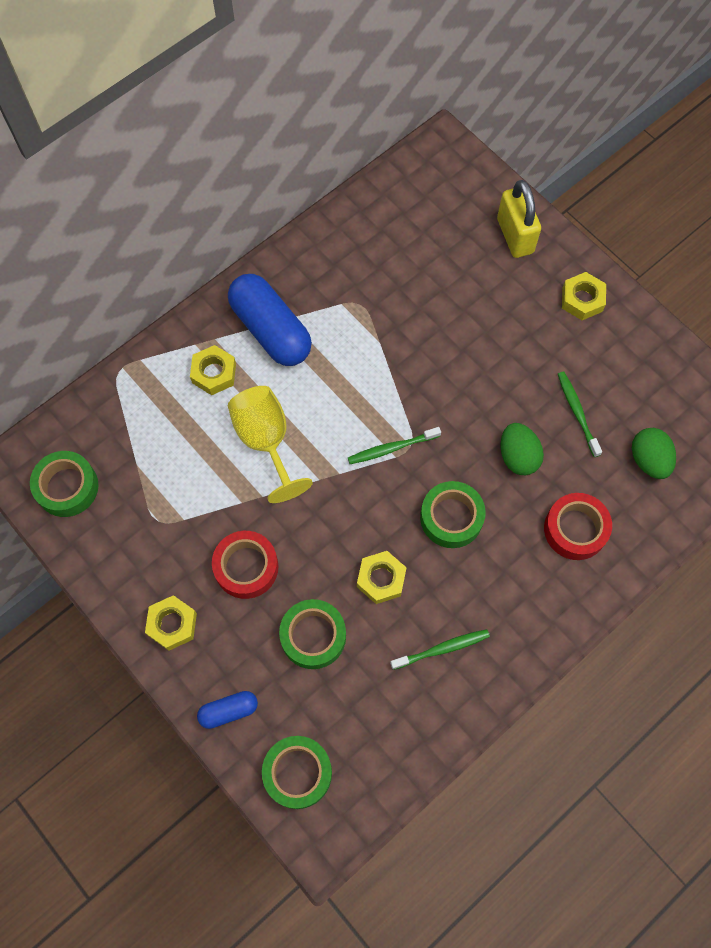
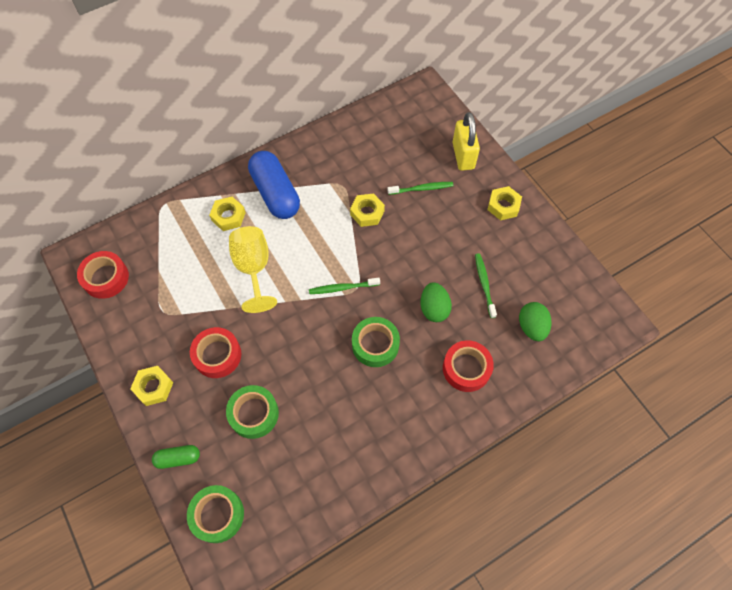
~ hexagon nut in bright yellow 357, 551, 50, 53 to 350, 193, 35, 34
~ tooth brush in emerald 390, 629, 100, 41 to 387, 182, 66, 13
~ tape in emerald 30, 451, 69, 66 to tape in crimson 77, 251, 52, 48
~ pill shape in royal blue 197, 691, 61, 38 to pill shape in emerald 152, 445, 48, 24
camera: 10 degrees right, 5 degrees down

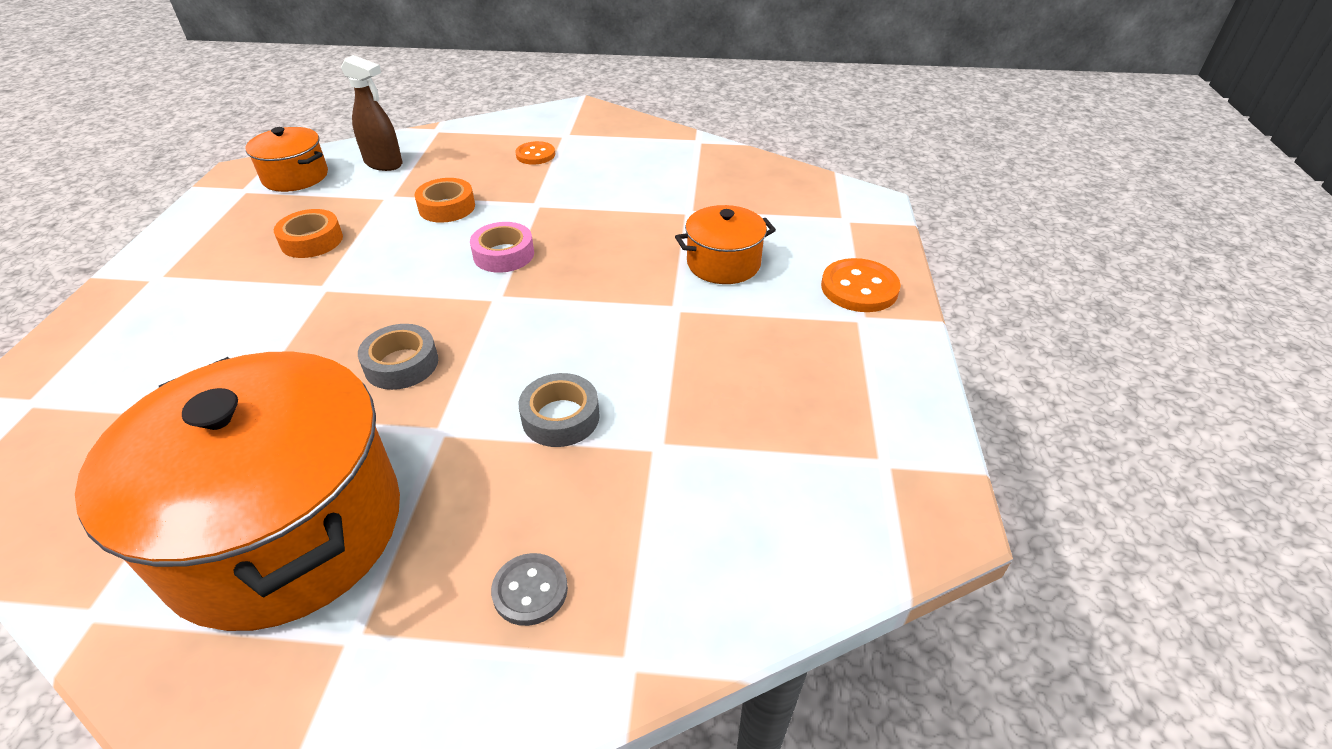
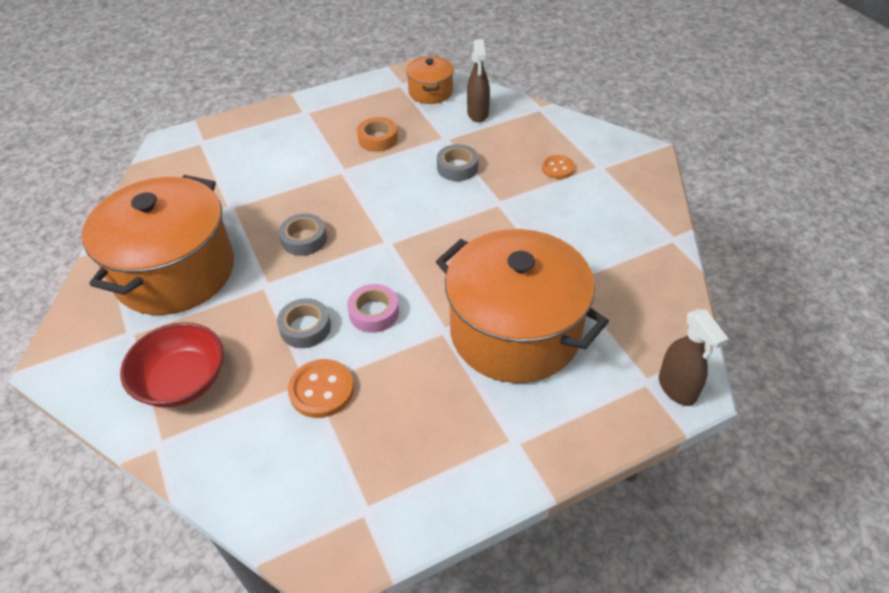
+ spray cleaner in dark brown 659, 309, 70, 97
~ tape in rose-pink 470, 222, 64, 51 to 347, 284, 52, 49
~ shirt button in orange 821, 258, 80, 54 to 288, 359, 66, 59
~ shirt button in grey 491, 553, 77, 73 to serving bowl in crimson 120, 322, 104, 86
~ tape in orange 415, 178, 60, 45 to tape in grey 437, 144, 41, 37
~ cooking pot in orange 675, 205, 101, 79 = 436, 229, 173, 154 x2.10
camera: 60 degrees right, 5 degrees up

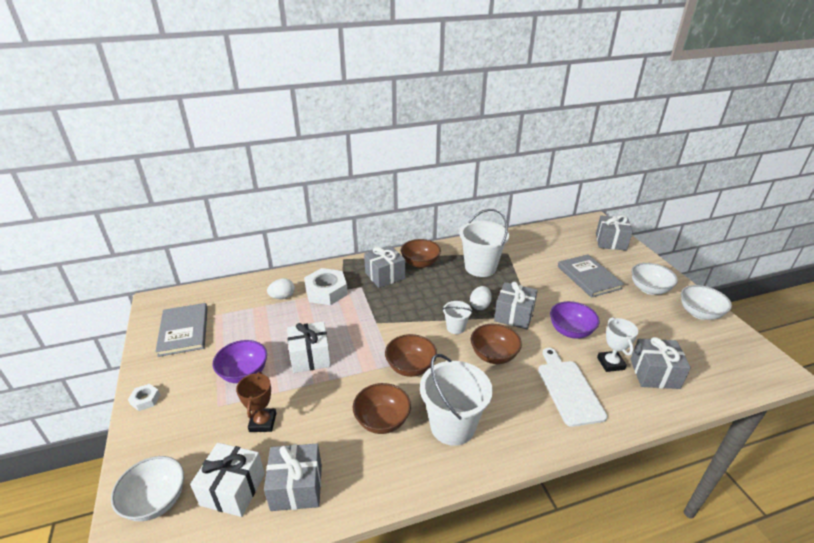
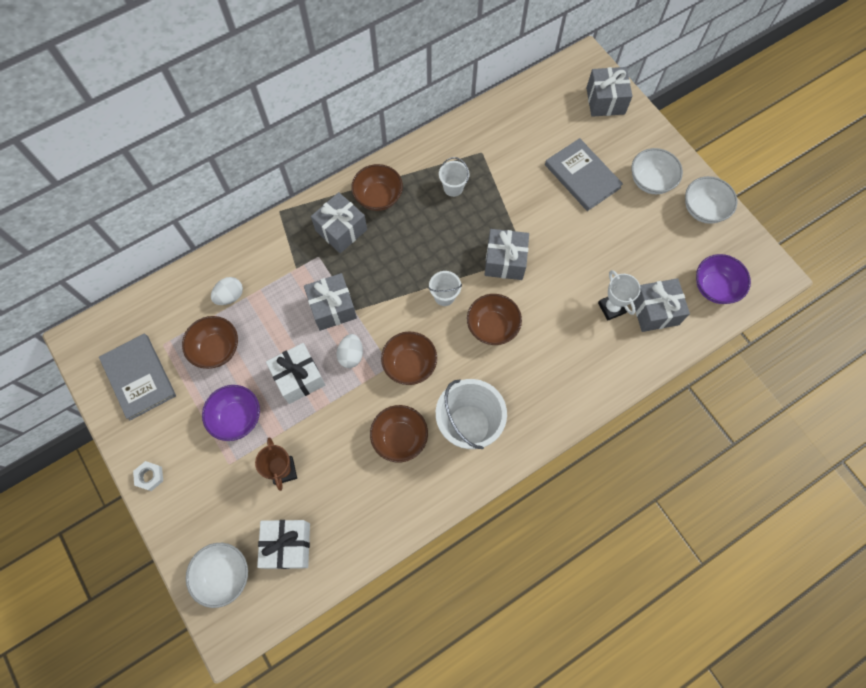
- hexagon nut in snow-white 304, 268, 44, 37
- chopping board in snow-white 538, 348, 69, 79
+ serving bowl in dark brown 182, 316, 56, 53
~ gift in grey 264, 444, 58, 67 to 304, 273, 53, 58
~ toy egg in snow-white 470, 286, 22, 24 to 337, 334, 26, 34
~ serving bowl in purple 550, 301, 50, 38 to 696, 254, 55, 50
~ bucket in snow-white 459, 209, 50, 68 = 439, 157, 31, 40 x0.51
camera: 15 degrees left, 35 degrees up

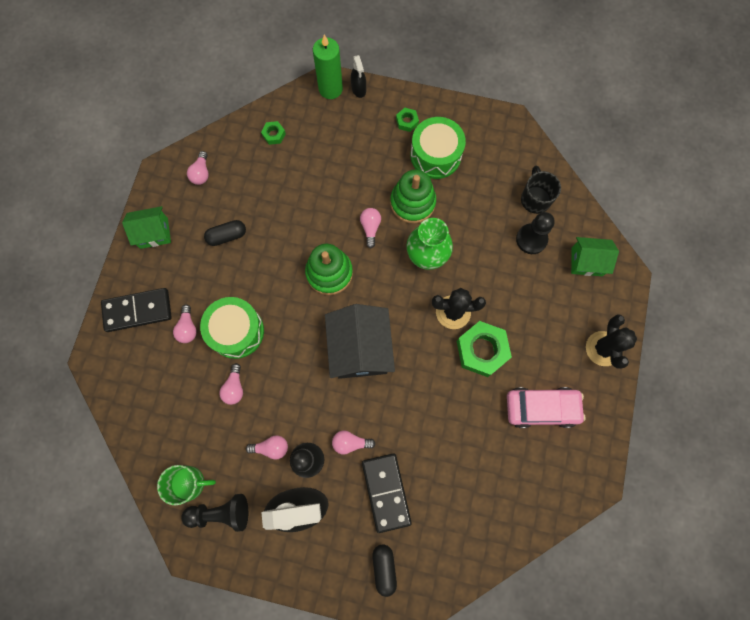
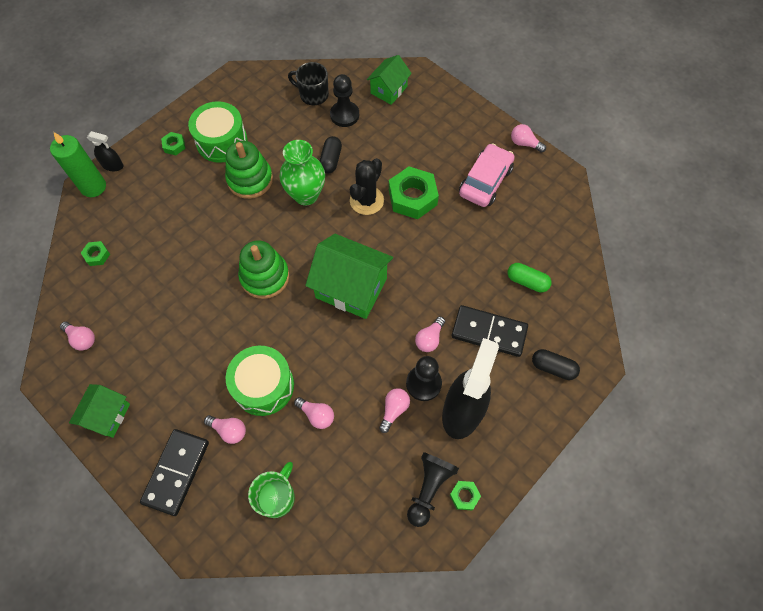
- saguaro cactus in black 586, 314, 51, 55
+ hexagon nut in emerald 450, 481, 31, 29
+ pill shape in emerald 507, 263, 44, 29
~ coffee mug in emerald 157, 465, 59, 40 to 248, 462, 47, 56
~ pill shape in black 204, 220, 42, 26 to 320, 136, 22, 38
~ bulb in rose-pink 360, 208, 21, 40 to 511, 124, 35, 29
~ cottage in black 325, 304, 70, 75 to cottage in emerald 305, 234, 88, 85
camera: 60 degrees left, 10 degrees down

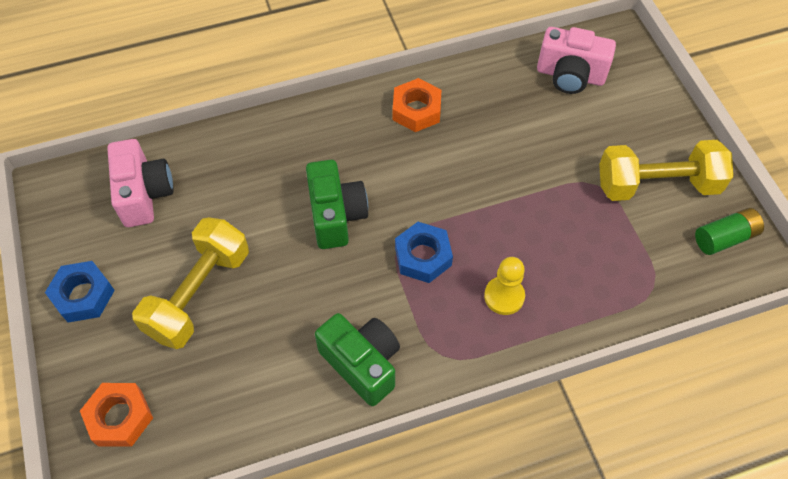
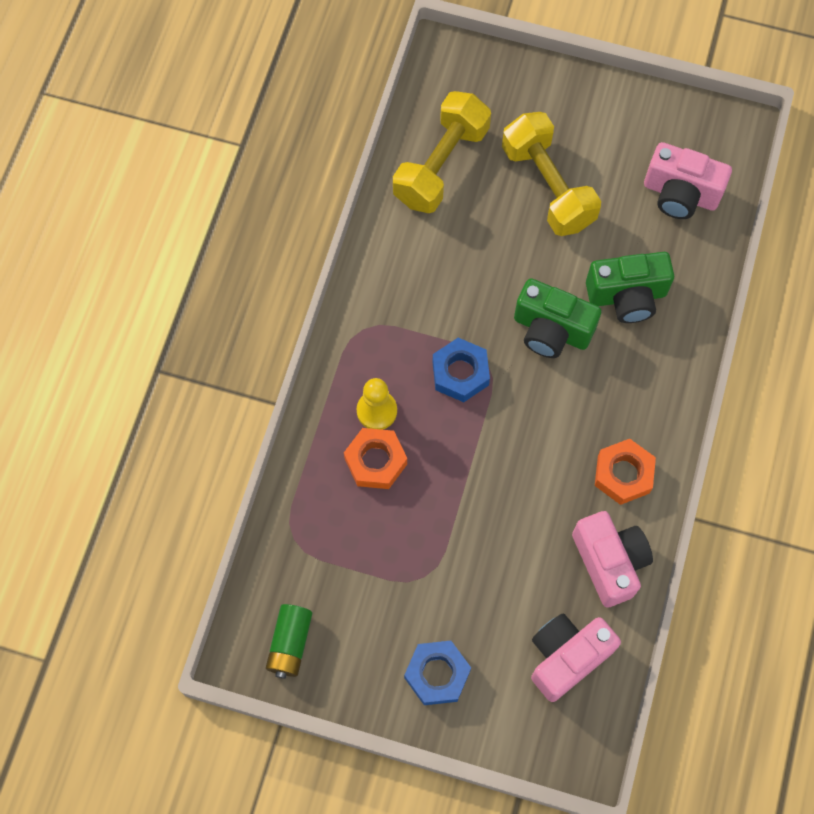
+ compact camera in rose-pink 572, 511, 81, 97
~ hexagon nut in royal blue 45, 261, 70, 62 to 404, 641, 67, 64
~ hexagon nut in orange 80, 383, 73, 64 to 344, 428, 63, 61
~ compact camera in emerald 315, 313, 85, 93 to 586, 252, 88, 71
~ free weight in bright yellow 599, 140, 134, 61 to 393, 91, 98, 122
camera: 125 degrees right, 10 degrees up

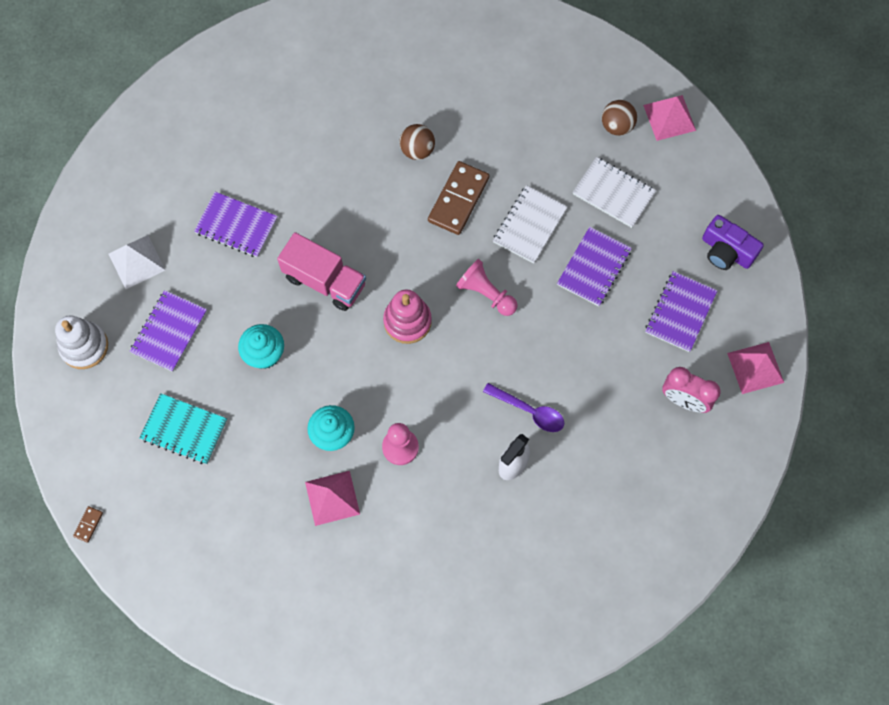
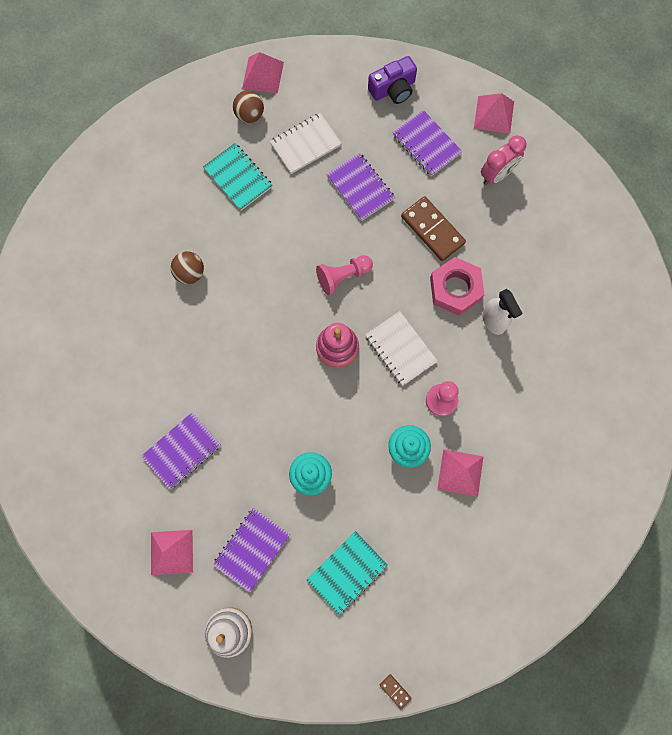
- truck in rose-pink 277, 232, 89, 79
+ exercise book in turquoise 203, 143, 70, 68
~ domino in dark brown 428, 161, 61, 74 to 401, 196, 65, 65
~ exercise book in snow-white 493, 185, 75, 79 to 365, 311, 73, 75
~ tablespoon in purple 483, 383, 81, 49 to hexagon nut in rose-pink 430, 257, 54, 58
~ pyramid shape in snow-white 109, 235, 56, 54 to pyramid shape in rose-pink 151, 530, 42, 45
~ exercise book in purple 130, 290, 77, 82 = 213, 508, 77, 85 75 degrees clockwise
camera: 65 degrees left, 5 degrees up

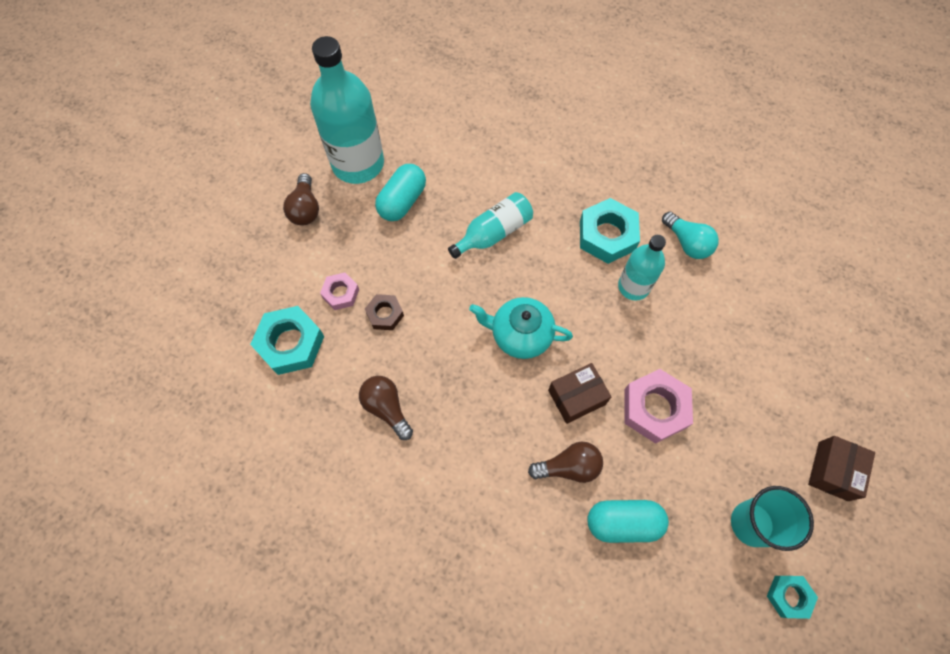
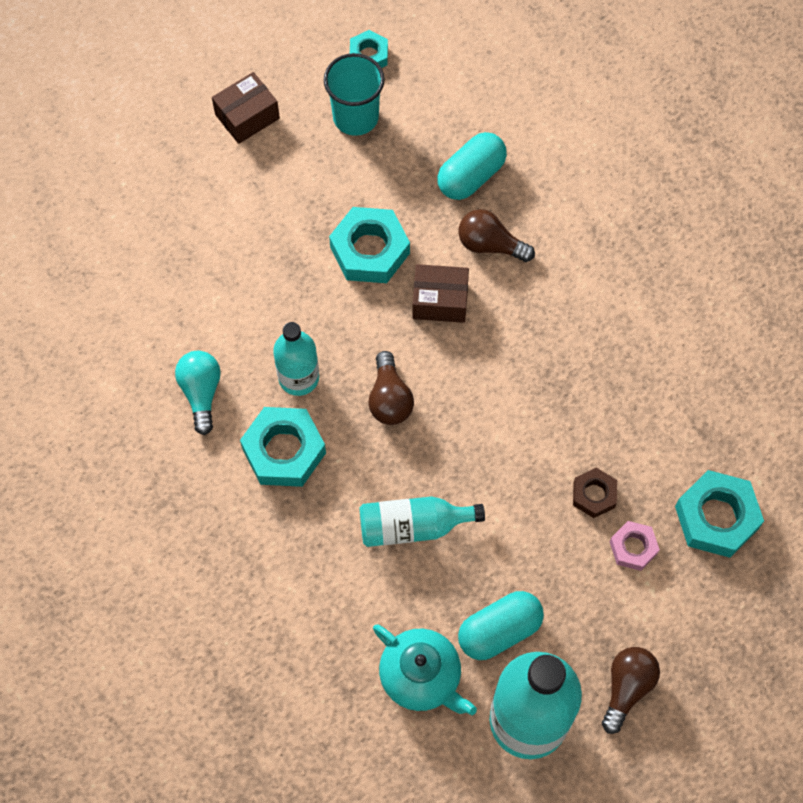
~ bulb in dark brown 359, 376, 54, 64 to 368, 351, 46, 74
~ teapot in turquoise 469, 297, 104, 62 to 373, 624, 104, 91
~ hexagon nut in rose-pink 624, 369, 69, 75 to hexagon nut in turquoise 329, 207, 81, 76
~ pill shape in turquoise 588, 500, 81, 43 = 437, 132, 70, 68 75 degrees counterclockwise
camera: 150 degrees left, 0 degrees up

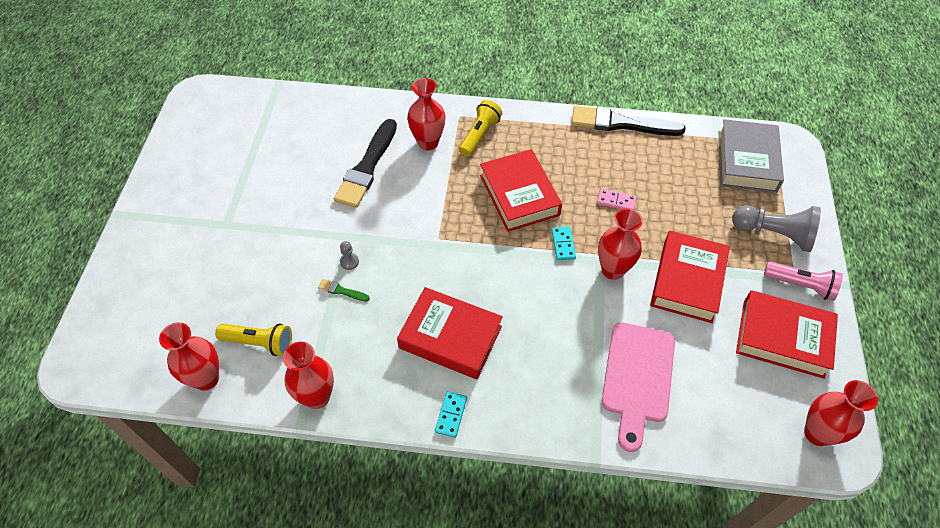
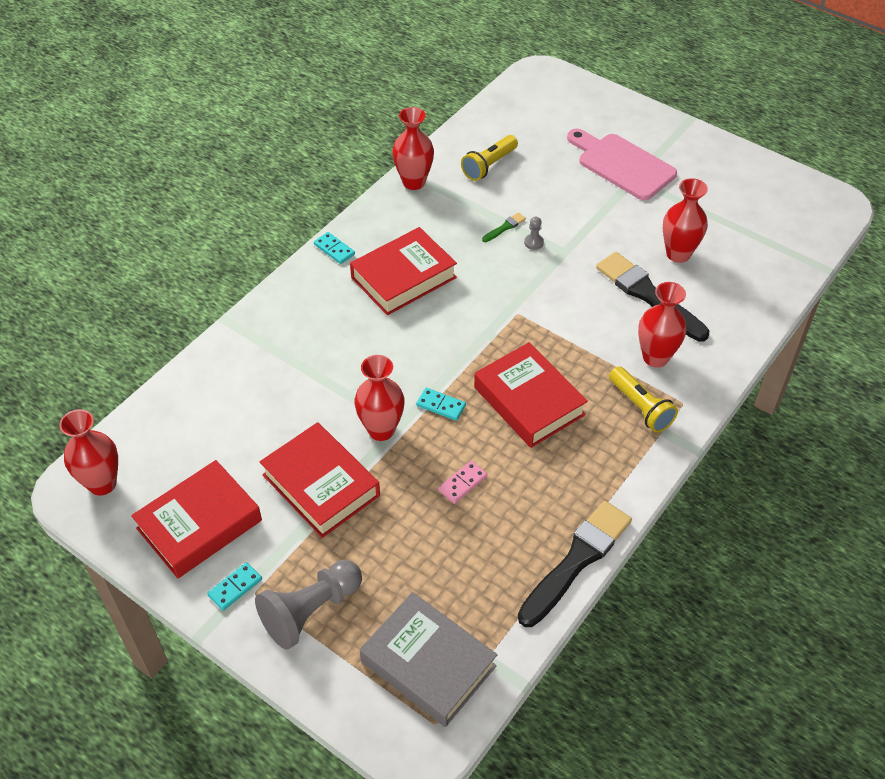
~ vase in crimson 159, 322, 60, 69 to 663, 178, 45, 85
~ chopping board in rose-pink 602, 322, 73, 130 to 567, 129, 110, 71
~ torch in rose-pink 764, 261, 79, 40 to domino in turquoise 207, 562, 55, 49
~ book in crimson 480, 149, 82, 83 = 474, 342, 114, 106 45 degrees clockwise
camera: 120 degrees right, 5 degrees down

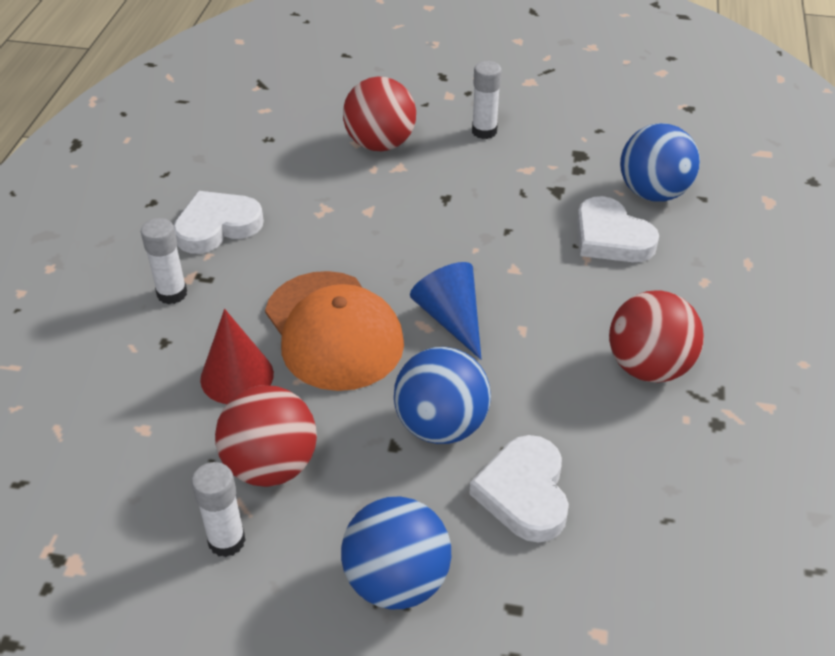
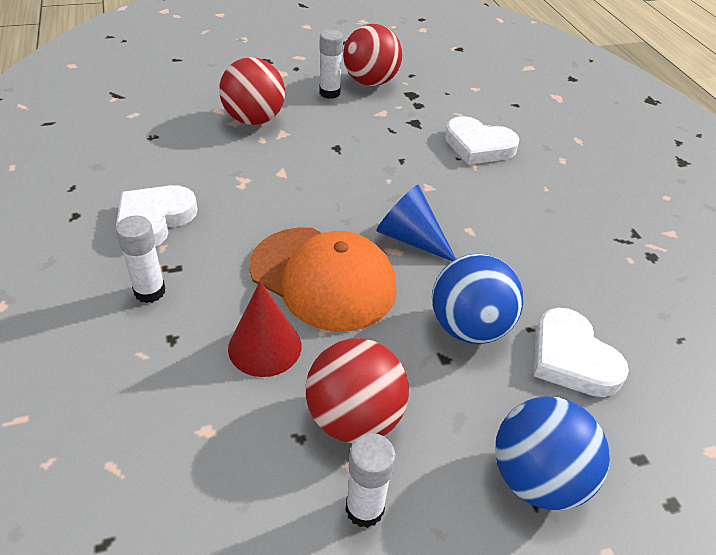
- ball in royal blue 620, 123, 80, 78
~ ball in crimson 609, 291, 95, 92 to 343, 24, 59, 62
camera: 30 degrees left, 0 degrees up

